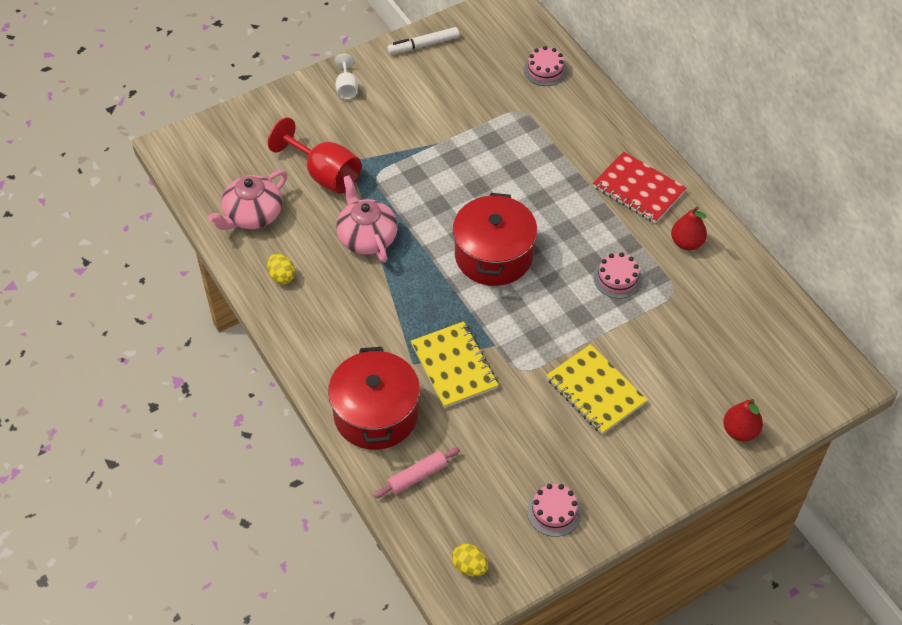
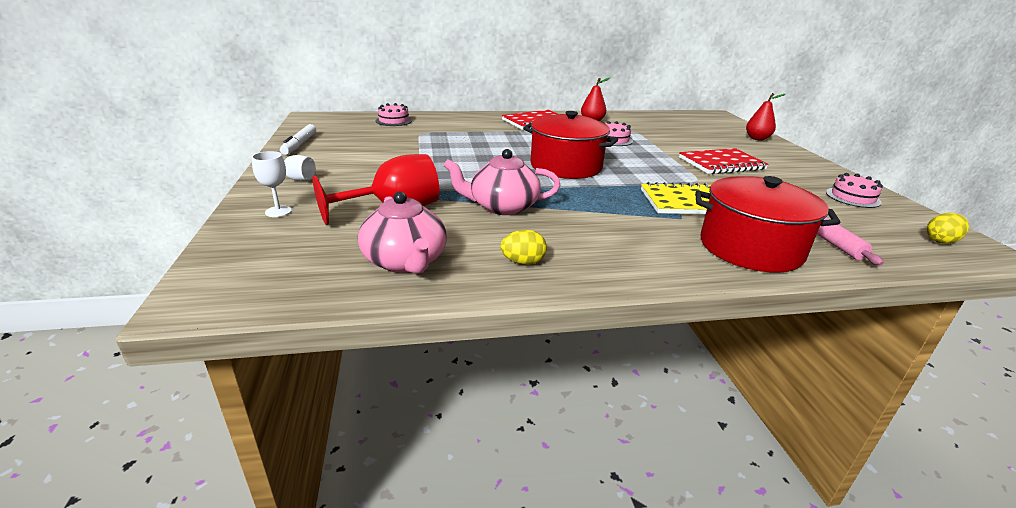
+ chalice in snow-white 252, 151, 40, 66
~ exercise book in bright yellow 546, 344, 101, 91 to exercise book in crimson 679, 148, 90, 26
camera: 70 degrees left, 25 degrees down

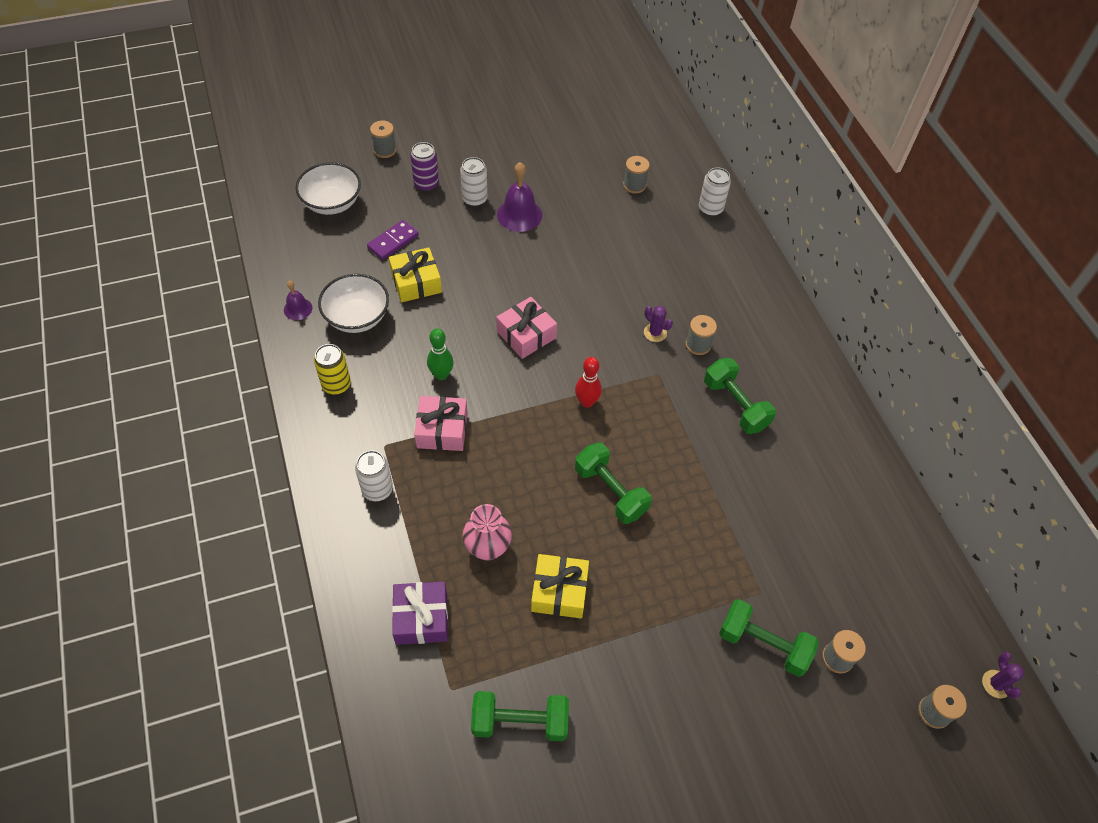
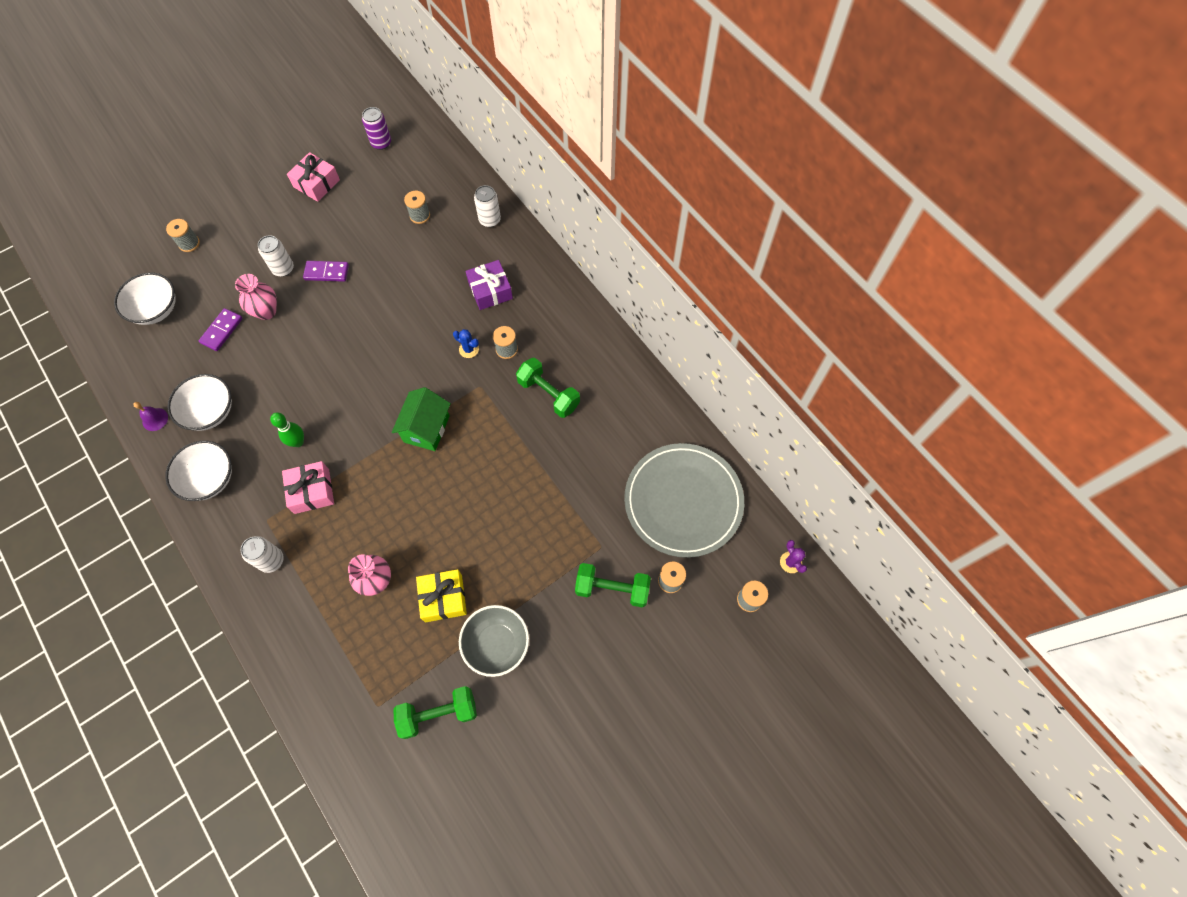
- gift in bright yellow 389, 247, 53, 55
- free weight in emerald 575, 442, 77, 82
+ vase in rose-pink 235, 274, 42, 46
+ serving bowl in grey 459, 605, 70, 72
+ flat dish in grey 624, 443, 120, 115
~ gift in purple 392, 581, 56, 64 to 465, 260, 48, 50
~ tin in purple 410, 142, 29, 49 to 362, 107, 29, 43
~ gift in rose-pink 496, 297, 61, 62 to 287, 152, 53, 50
~ tin in bright yellow 314, 344, 37, 51 to serving bowl in snow-white 165, 440, 67, 61
~ bell in purple 497, 162, 45, 70 to domino in purple 303, 261, 46, 21
~ bowling pin in crimson 575, 357, 27, 51 to cottage in emerald 392, 387, 59, 64
~ saguaro cactus in purple 644, 306, 29, 36 to saguaro cactus in royal blue 453, 329, 26, 29
camera: 15 degrees left, 10 degrees up

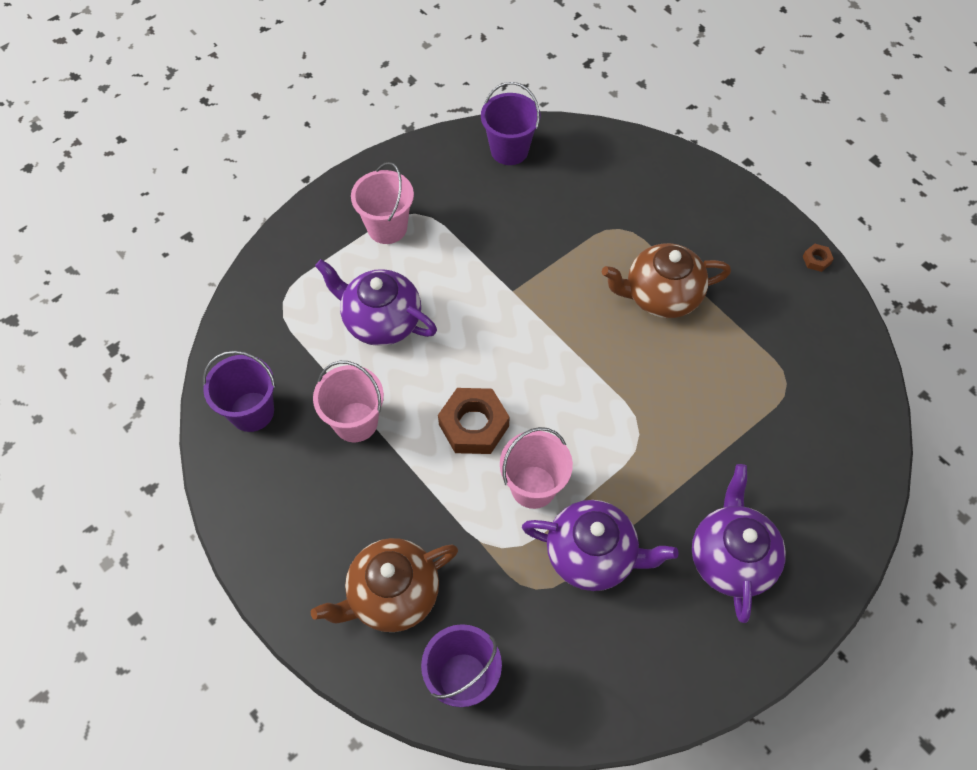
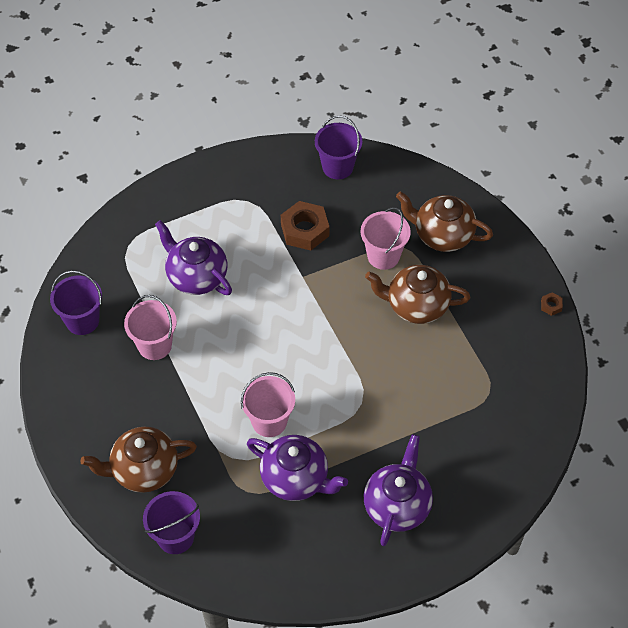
+ teapot in dark brown 396, 192, 97, 60
~ bucket in rose-pink 351, 162, 63, 82 to 360, 207, 51, 63
~ hexagon nut in dark brown 438, 388, 72, 66 to 281, 201, 48, 50
camera: 15 degrees right, 5 degrees down

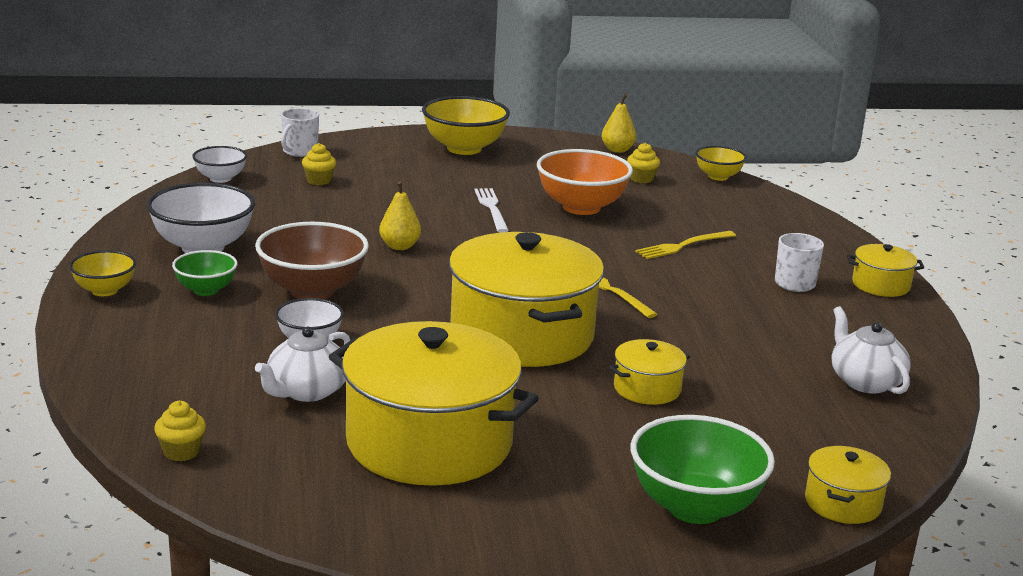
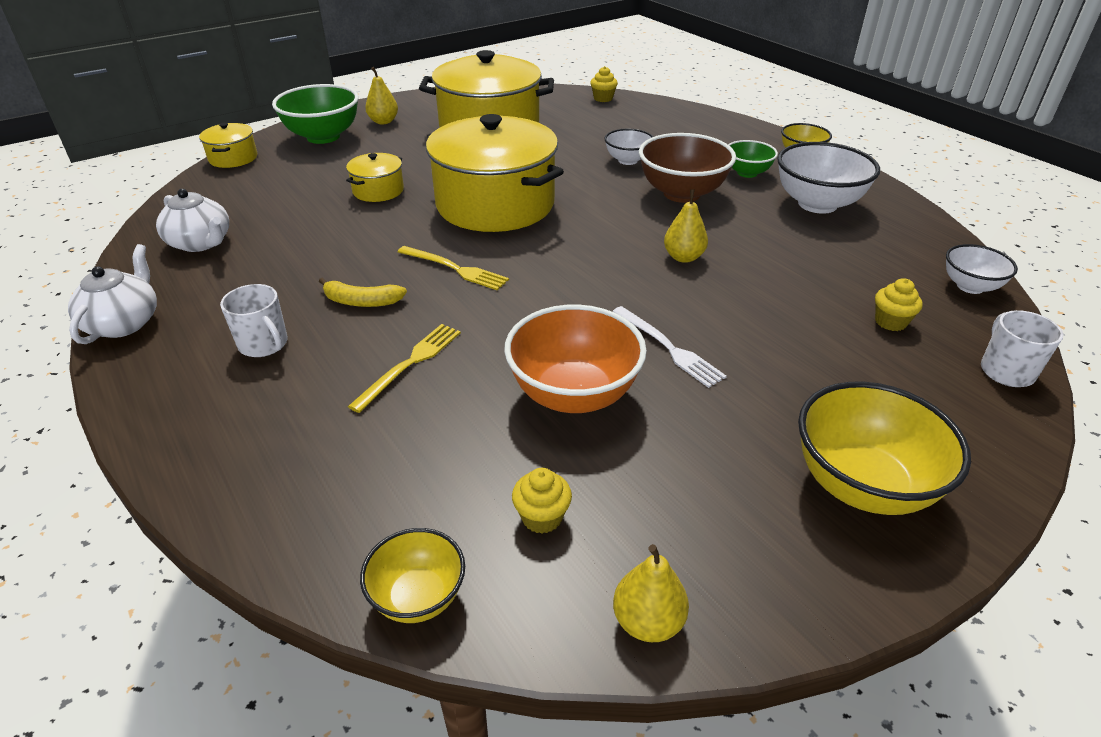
- cooking pot in bright yellow 847, 244, 77, 53
+ banana in bright yellow 319, 278, 88, 29
+ pear in bright yellow 365, 67, 33, 57
~ teapot in snow-white 255, 327, 95, 75 to 68, 244, 89, 100
camera: 155 degrees right, 15 degrees up

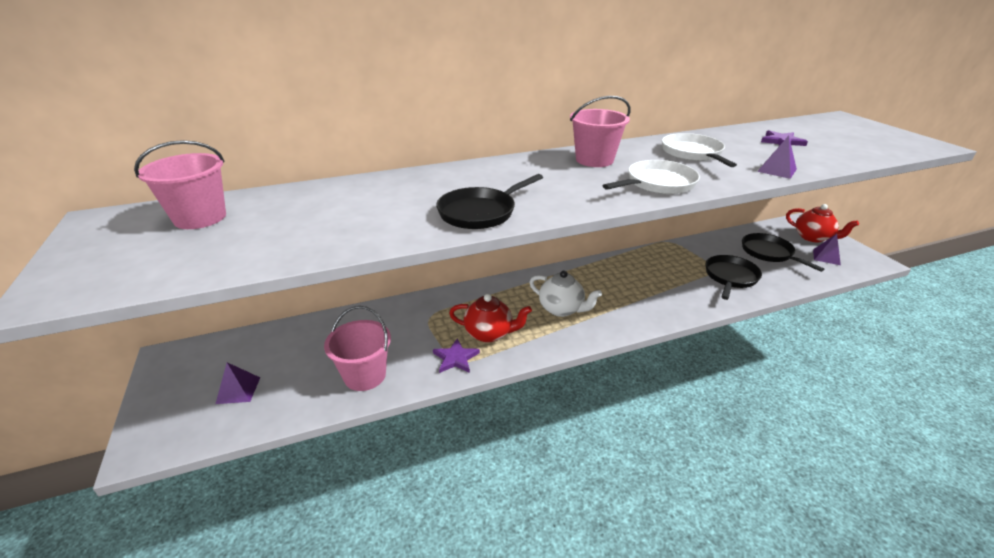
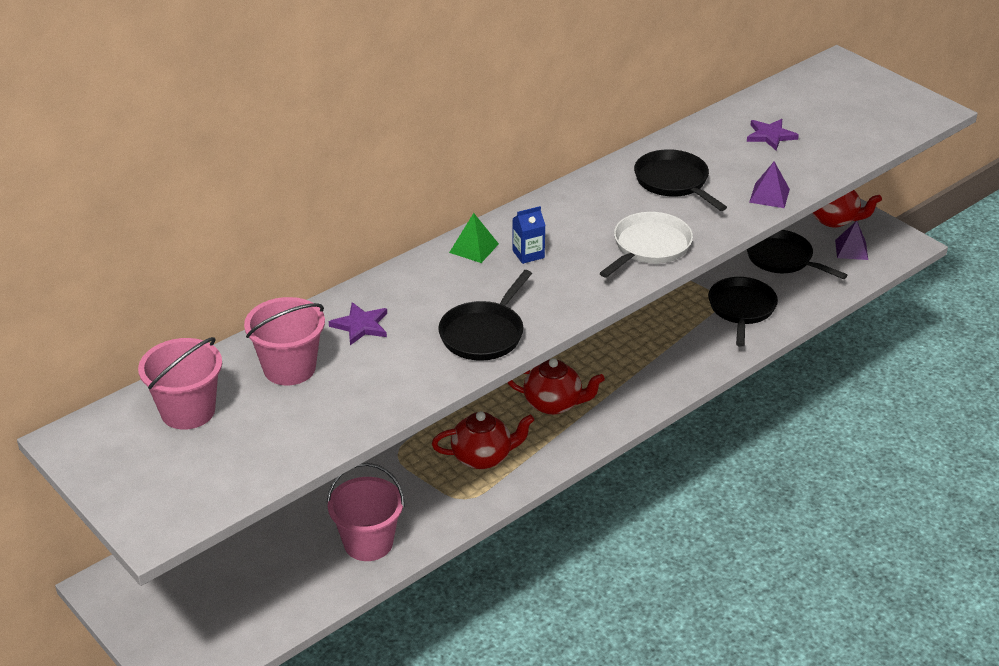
- pyramid shape in purple 216, 362, 44, 42
+ pyramid shape in emerald 449, 213, 50, 50
+ milk carton in royal blue 512, 206, 34, 58
~ star shape in purple 433, 339, 47, 34 to 329, 302, 58, 43
~ bucket in rose-pink 570, 96, 60, 71 to 244, 297, 81, 88
~ teapot in snow-white 530, 271, 72, 46 to teapot in crimson 508, 358, 97, 57
~ pan in snow-white 662, 133, 75, 34 to pan in black 634, 149, 93, 62
camera: 20 degrees left, 5 degrees up

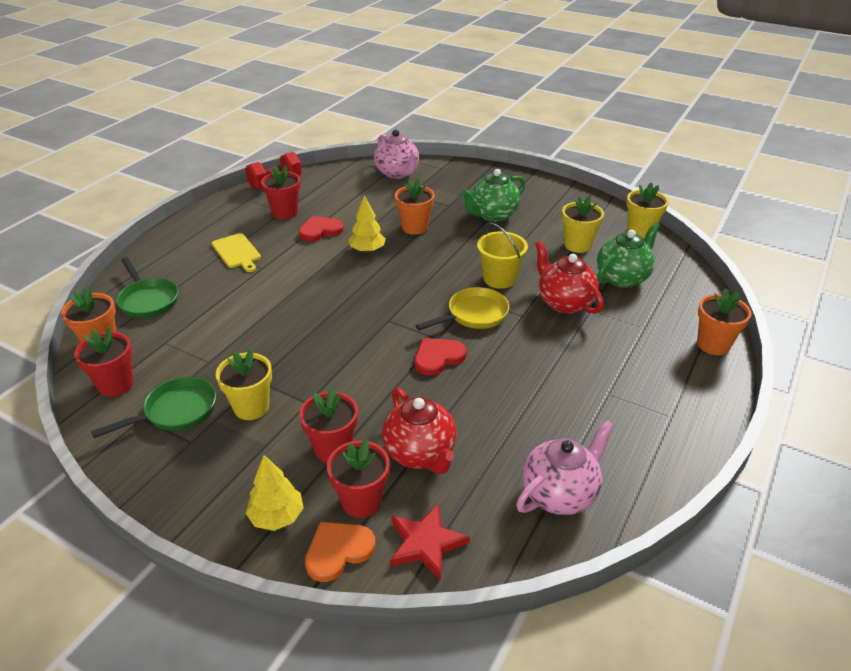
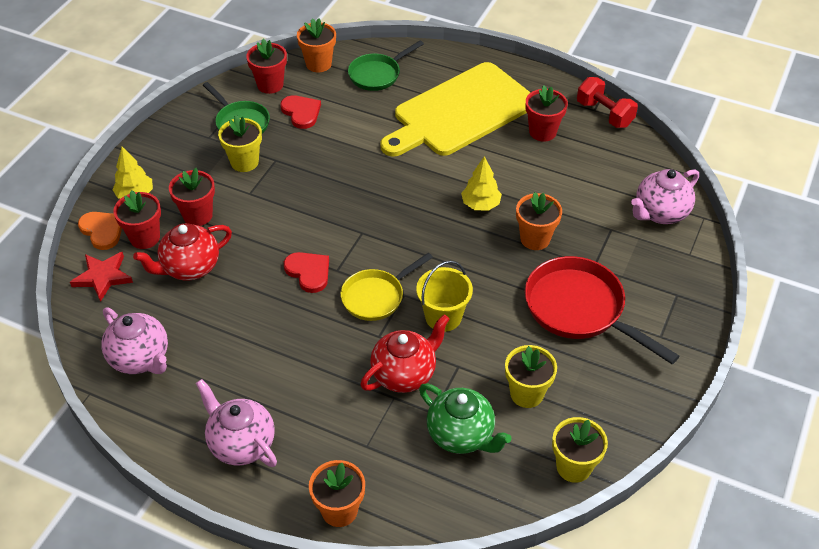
+ teapot in rose-pink 196, 379, 81, 88
~ heart shape in crimson 299, 216, 45, 26 to 280, 95, 41, 34
~ teapot in emerald 461, 169, 64, 53 to pan in crimson 525, 256, 155, 108
~ pan in bright yellow 416, 287, 93, 43 = 340, 253, 93, 68 90 degrees clockwise
~ chopping board in bright yellow 212, 233, 49, 39 = 380, 62, 151, 95 x2.44
camera: 85 degrees right, 10 degrees up

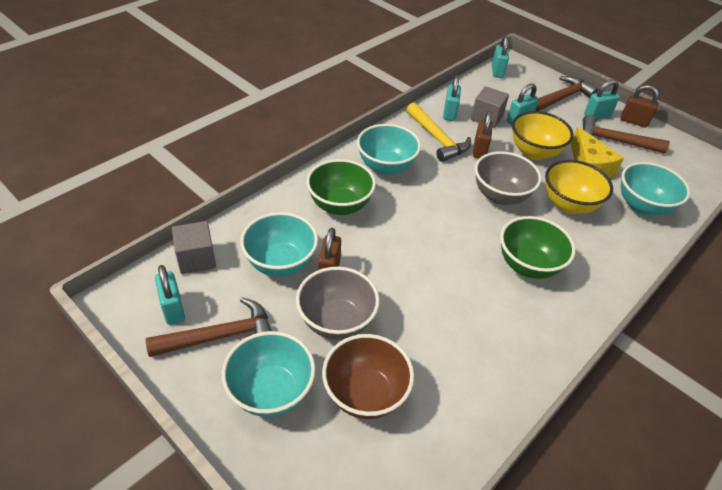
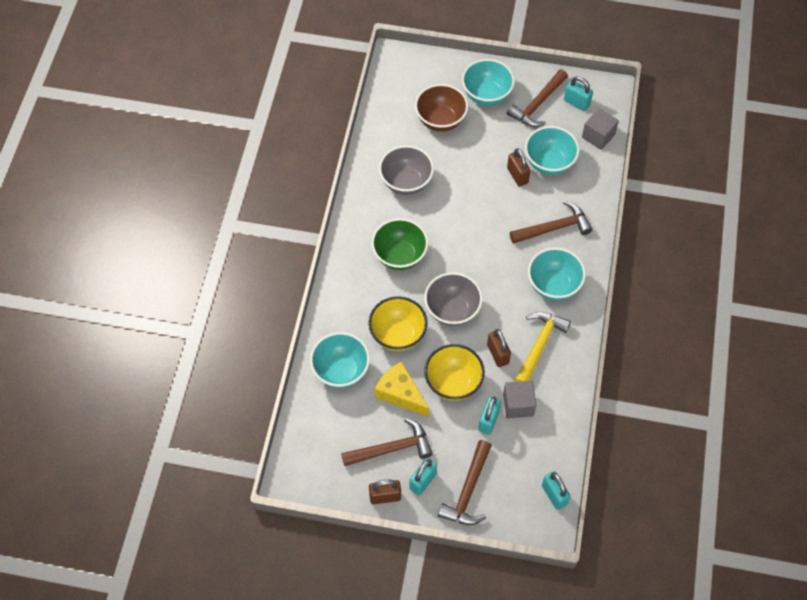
- small lock in turquoise 443, 75, 18, 46
~ serving bowl in grey 296, 267, 84, 73 to 379, 145, 55, 50
~ serving bowl in emerald 306, 159, 70, 56 to claw hammer in dark brown 510, 201, 83, 43
~ claw hammer in bright yellow 406, 103, 65, 59 = 515, 312, 56, 70 90 degrees clockwise
camera: 150 degrees right, 15 degrees up

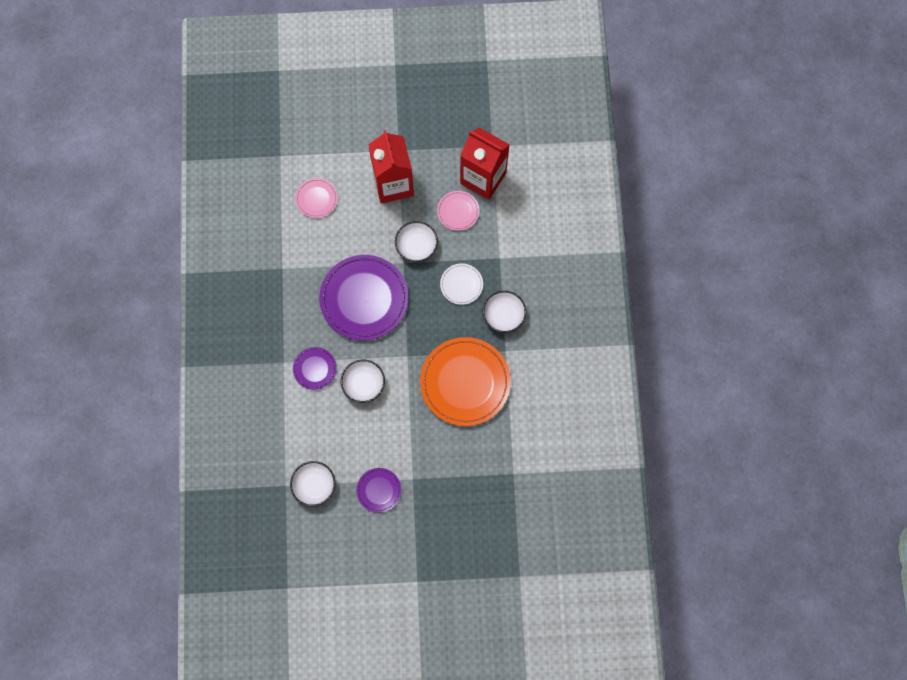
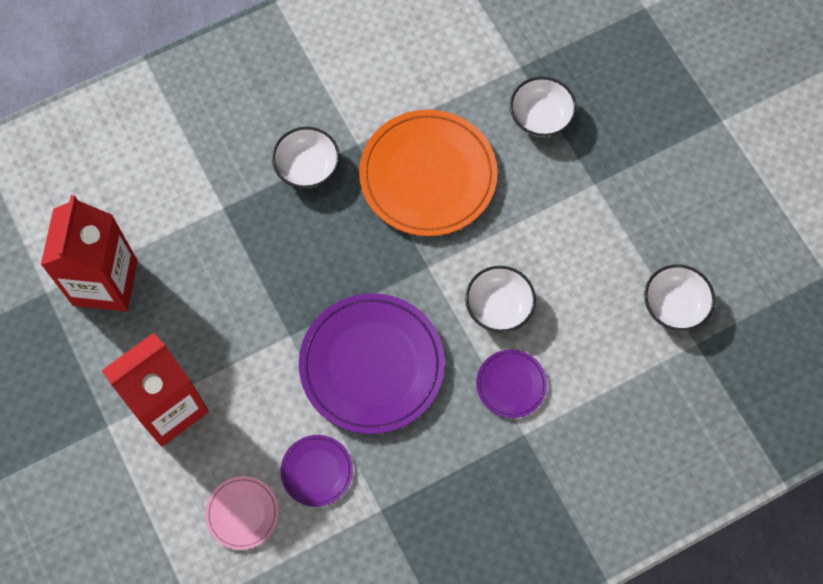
- flat dish in rose-pink 437, 191, 42, 40
- flat dish in snow-white 440, 263, 43, 42
~ flat dish in purple 356, 468, 45, 45 to 280, 435, 73, 72
~ serving bowl in snow-white 395, 221, 43, 41 to 510, 77, 67, 60
camera: 115 degrees left, 5 degrees down

